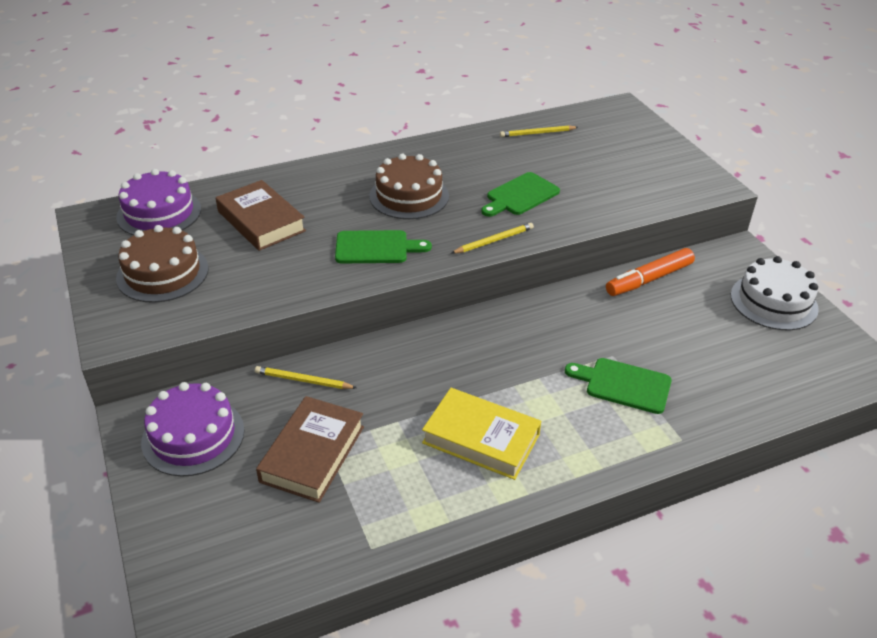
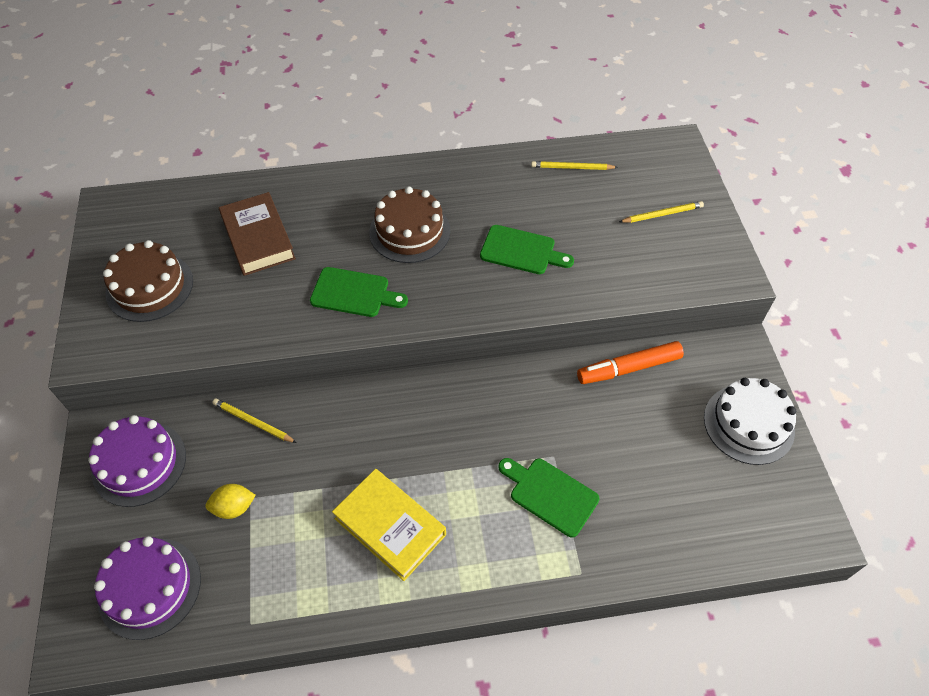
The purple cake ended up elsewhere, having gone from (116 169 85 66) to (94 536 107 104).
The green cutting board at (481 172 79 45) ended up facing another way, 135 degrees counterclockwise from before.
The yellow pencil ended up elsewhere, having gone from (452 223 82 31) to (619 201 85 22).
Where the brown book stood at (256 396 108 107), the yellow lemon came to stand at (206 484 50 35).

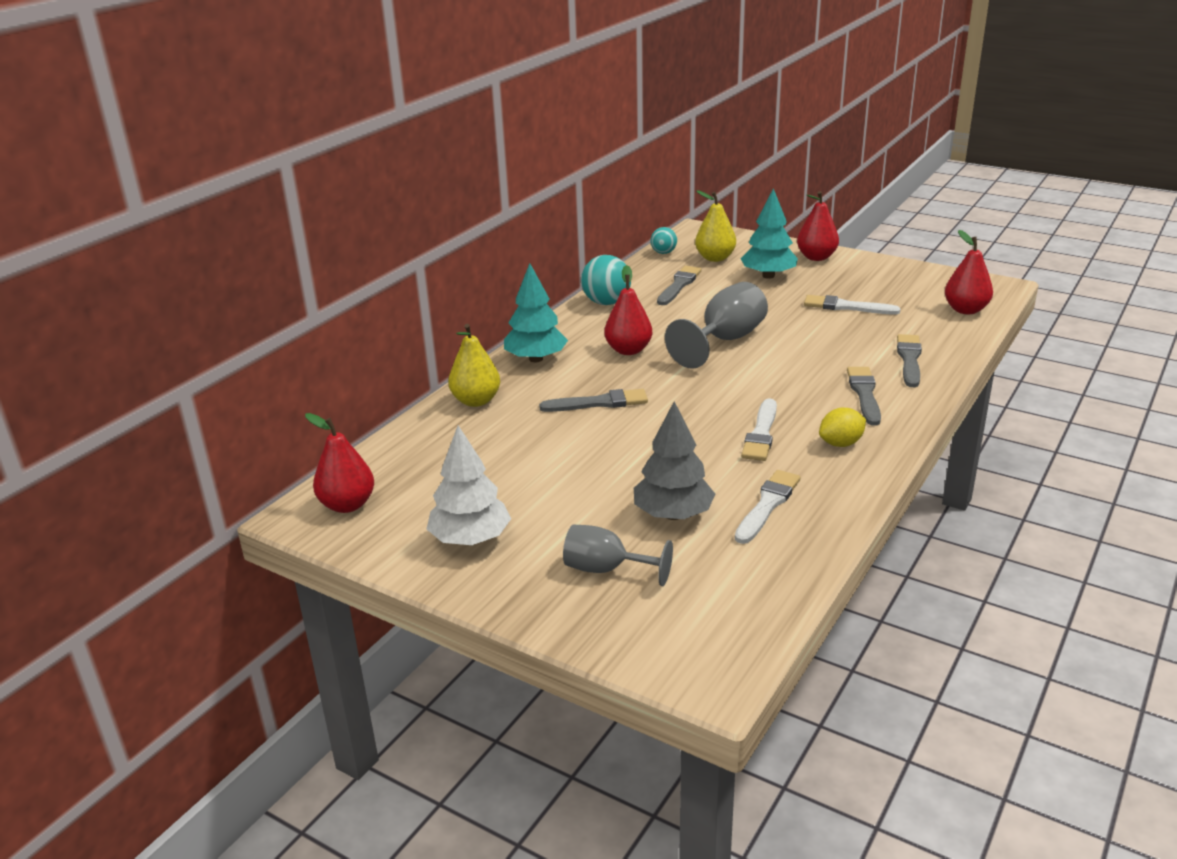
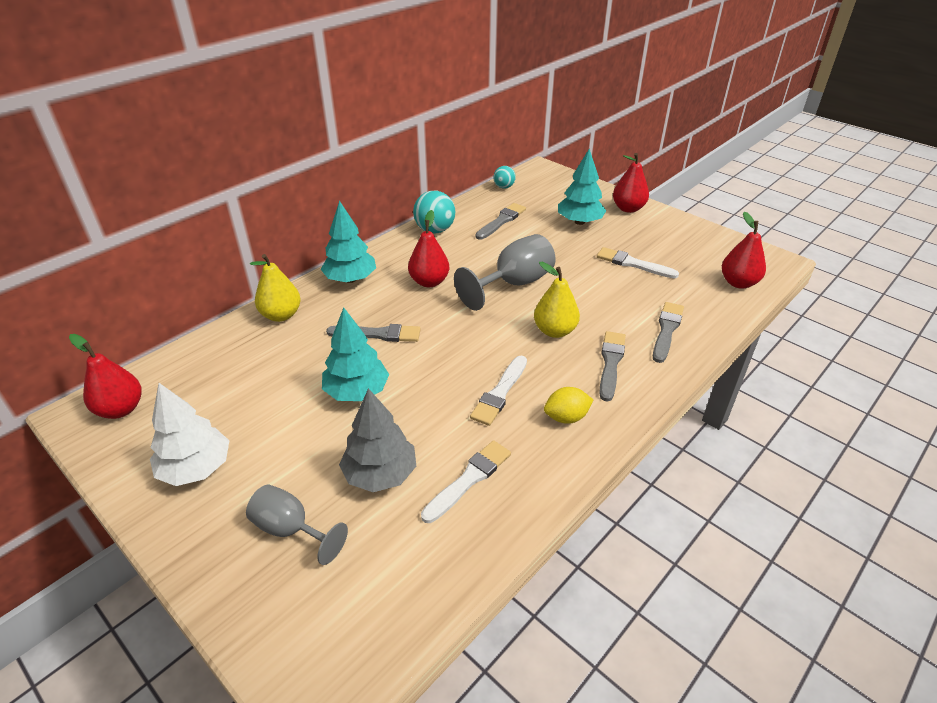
The yellow pear ended up elsewhere, having gone from (695 190 41 72) to (534 262 46 76).
The second view gained the turquoise tree at (322 307 67 94).

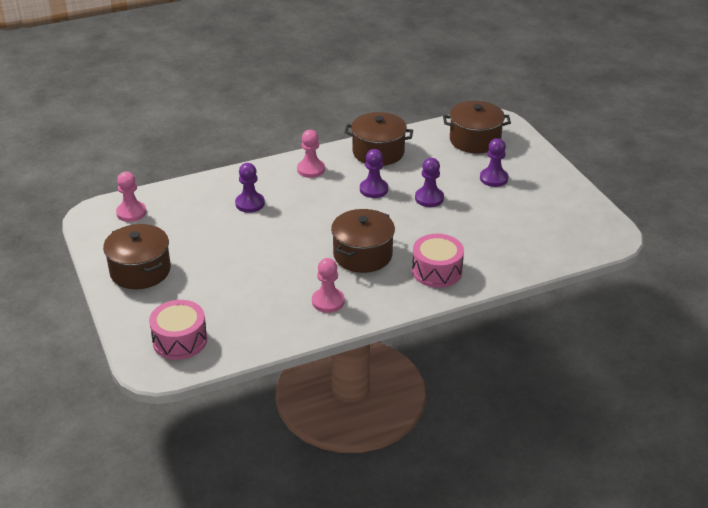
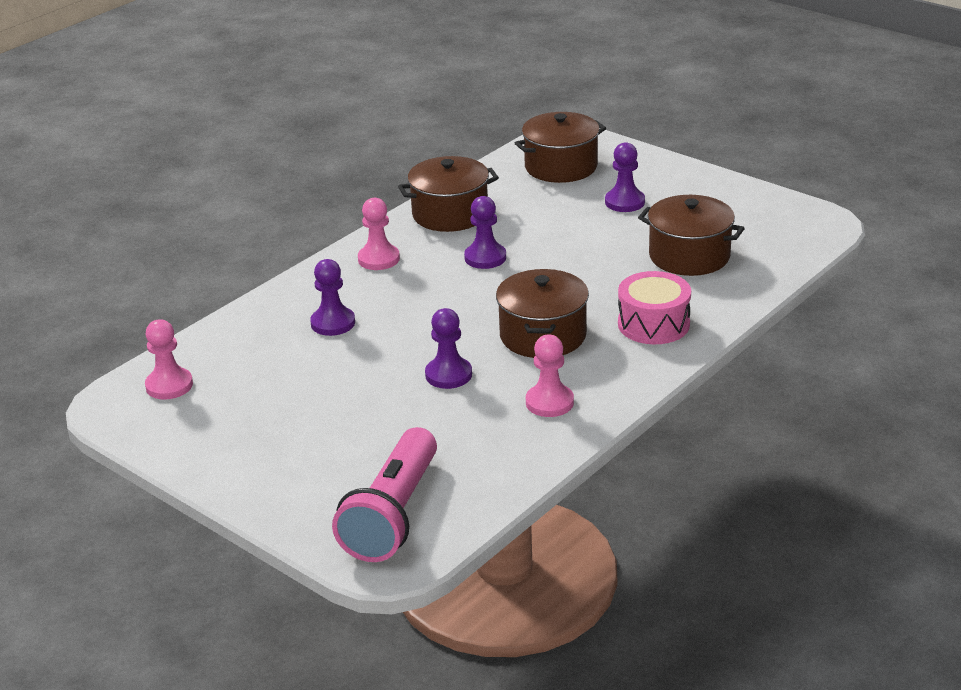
The purple pawn ended up elsewhere, having gone from (415 158 29 49) to (425 308 47 81).
The brown pot ended up elsewhere, having gone from (103 224 68 65) to (638 195 107 81).
Where the pink drum stood at (149 300 58 60), the pink flashlight came to stand at (332 427 105 135).

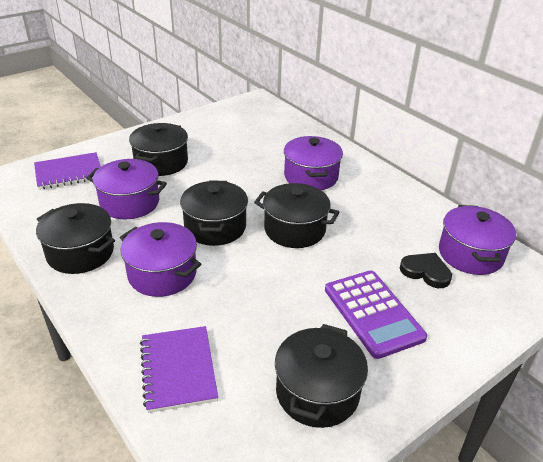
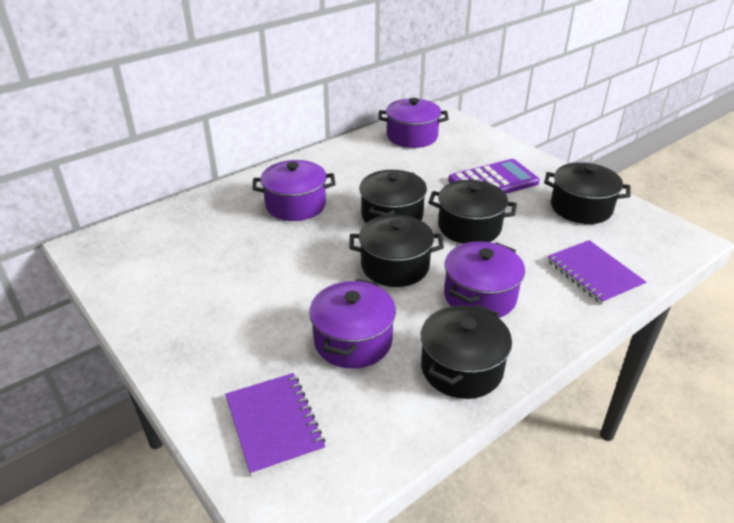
The black pot ended up elsewhere, having gone from (129 123 59 53) to (428 180 89 64).
The second view lost the black heart at (400 253 52 35).
The purple notebook at (140 326 78 87) ended up facing another way, 75 degrees clockwise from before.

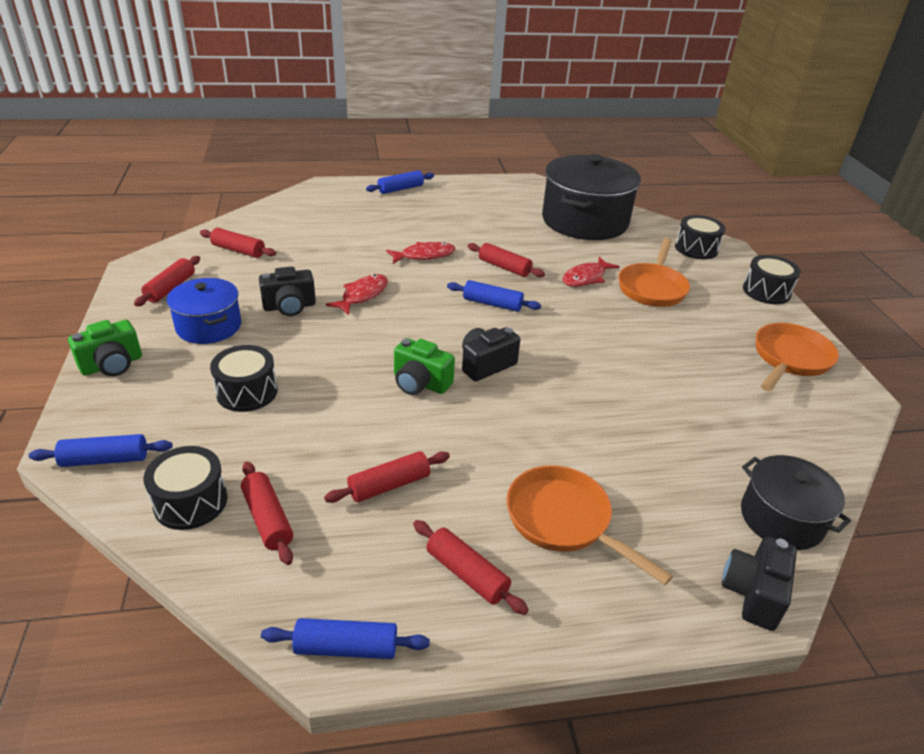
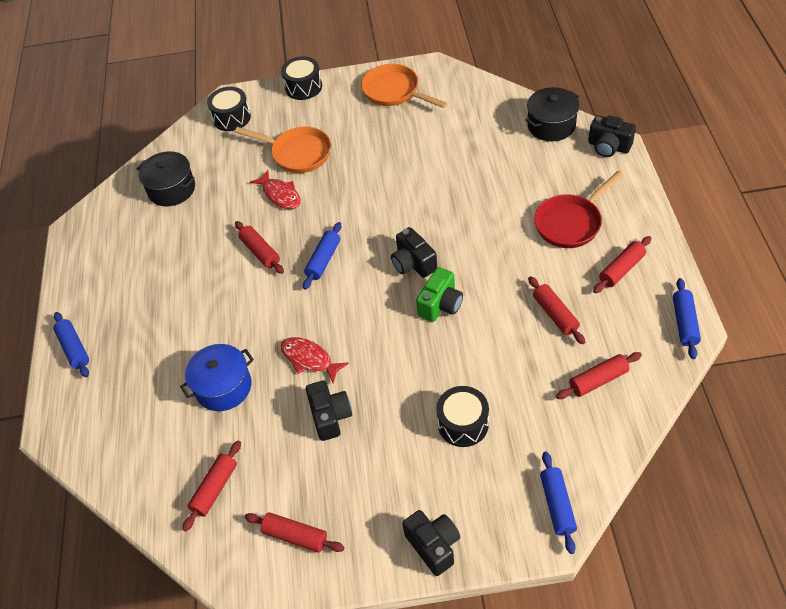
The size of the black pot at (542 154 99 86) changed by a factor of 0.55.
The second view lost the red fish at (386 242 69 22).
The red rolling pin at (468 243 77 34) ended up facing another way, 75 degrees counterclockwise from before.
The blue pot ended up elsewhere, having gone from (167 278 74 66) to (180 344 74 67).
What was the green camera at (68 320 74 56) turned into the black camera at (402 510 58 66).
The second view lost the black drum at (143 446 84 84).
What was the orange pan at (507 465 166 120) turned into the red pan at (534 171 90 77).

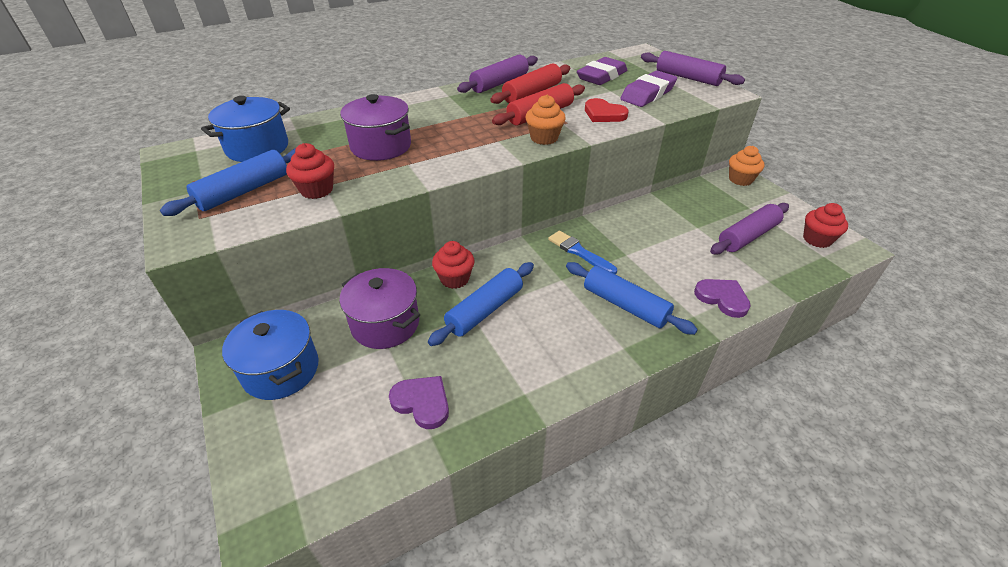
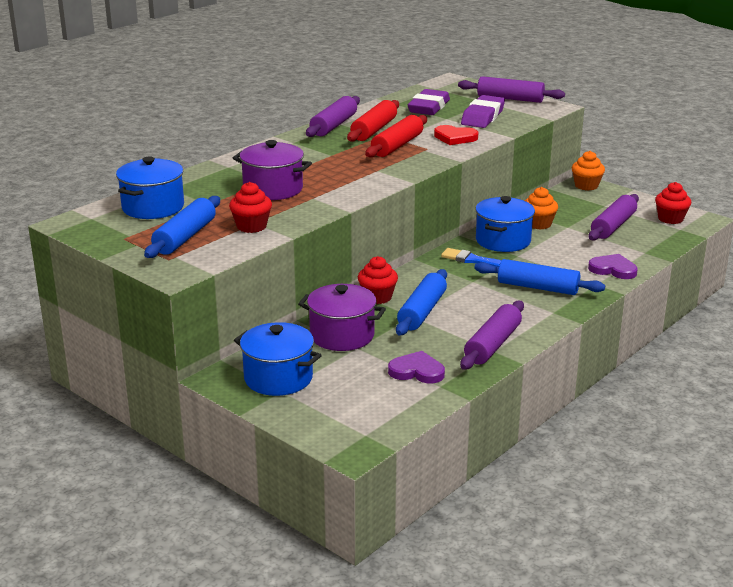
The orange cupcake ended up elsewhere, having gone from (526 95 40 50) to (524 187 34 43).
The second view gained the blue pot at (475 196 60 56).
The second view gained the purple rolling pin at (460 301 64 69).

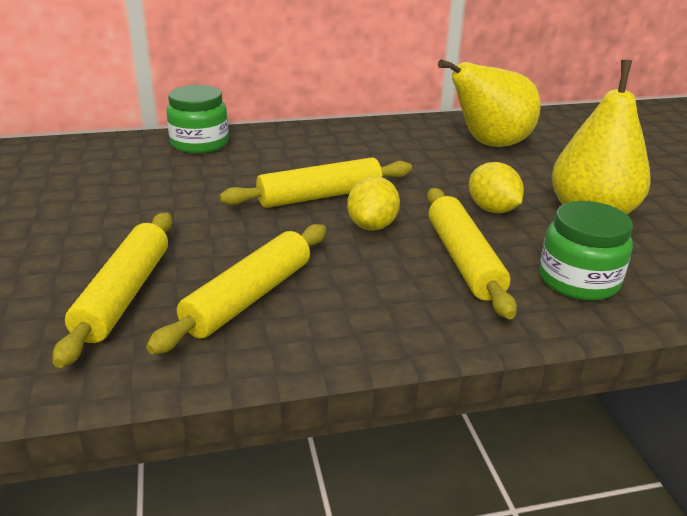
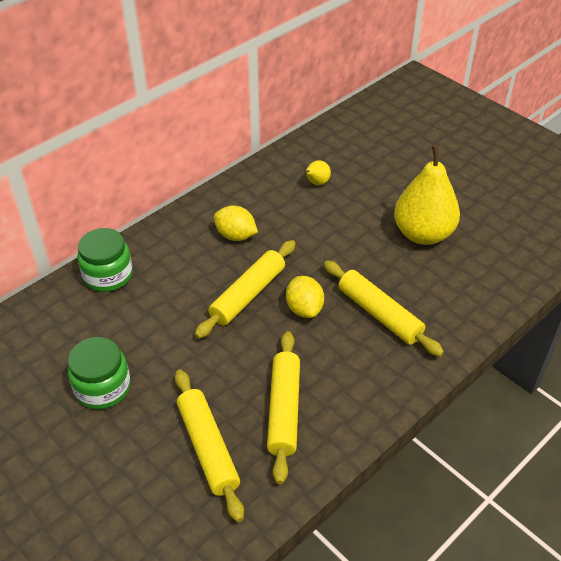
The size of the yellow pear at (438 59 103 88) changed by a factor of 0.42.
The yellow lemon ended up elsewhere, having gone from (469 162 55 51) to (214 206 44 35).
The green jar ended up elsewhere, having gone from (539 201 94 100) to (68 337 63 72).

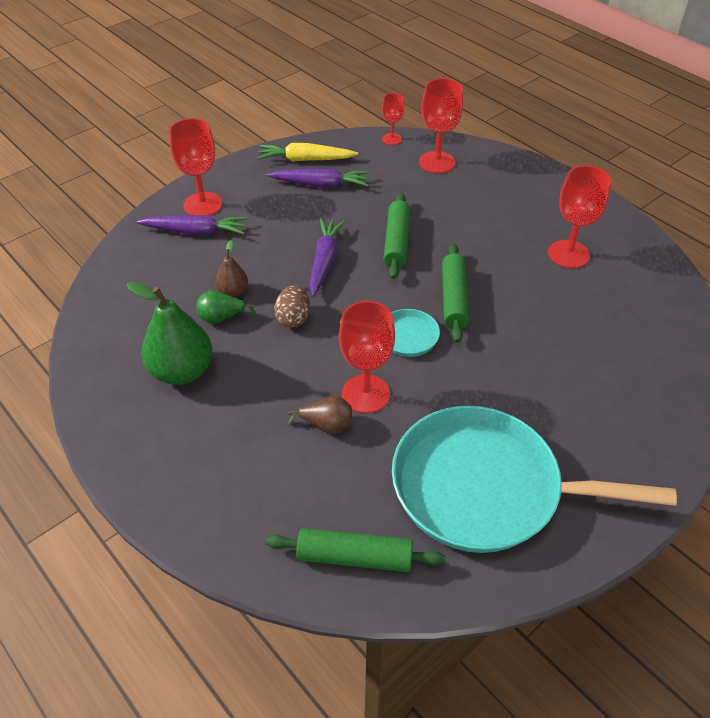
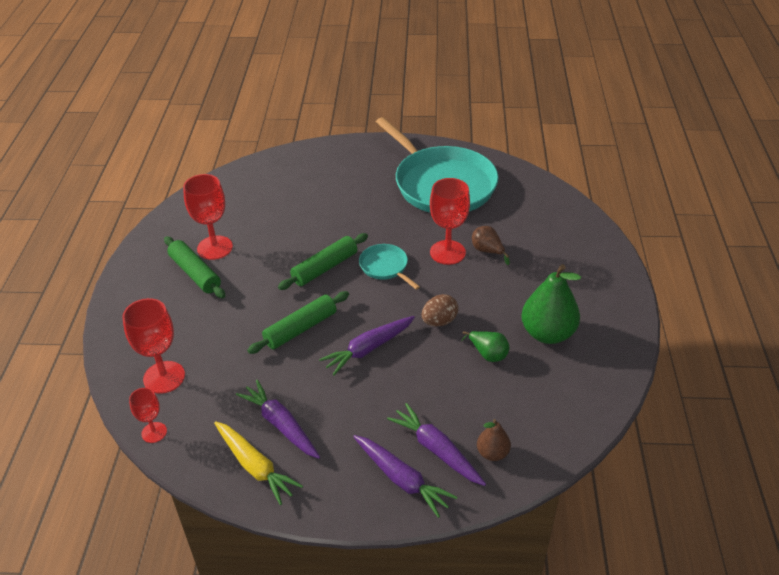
Where the red goblet stood at (169 118 53 98), the purple carrot came to stand at (353 435 104 83).
The brown pear ended up elsewhere, having gone from (215 240 33 57) to (477 419 34 42).
The green rolling pin ended up elsewhere, having gone from (266 528 179 44) to (164 236 61 62).

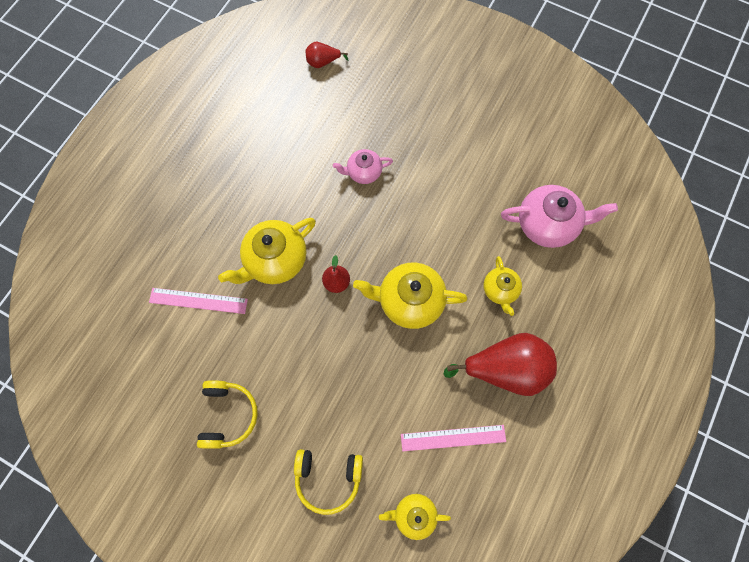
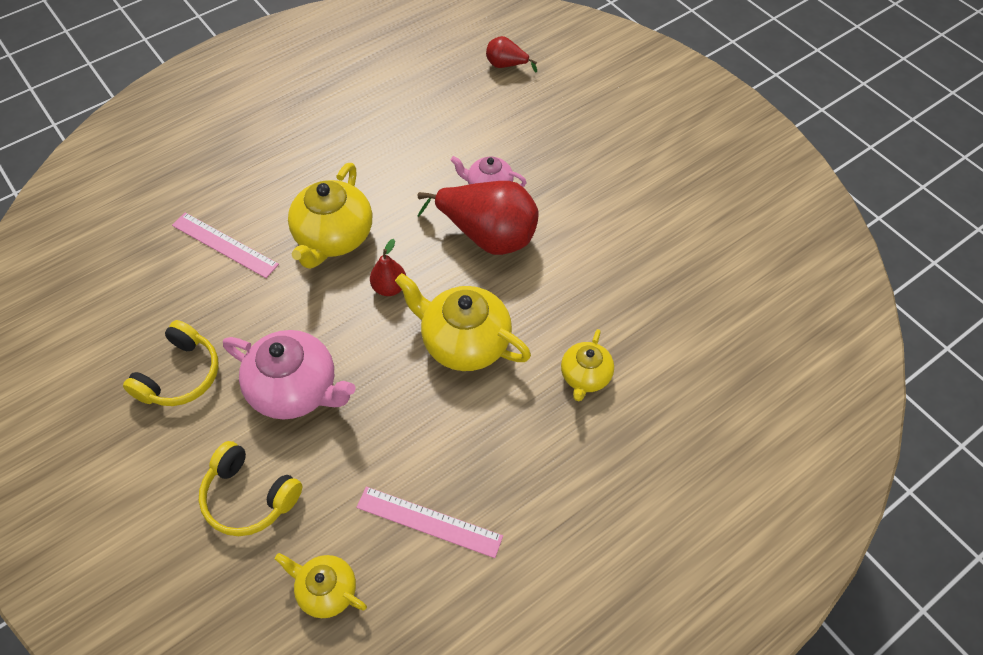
The pink teapot ended up elsewhere, having gone from (501 185 117 63) to (223 330 132 89).
The yellow teapot at (218 218 98 66) ended up facing another way, 60 degrees counterclockwise from before.
The red pear ended up elsewhere, having gone from (443 333 114 63) to (417 181 122 74).

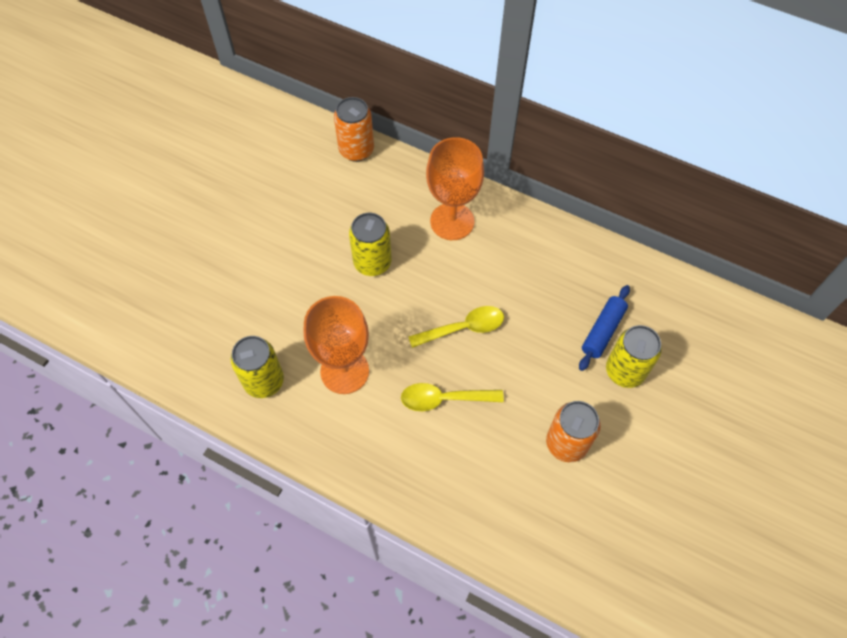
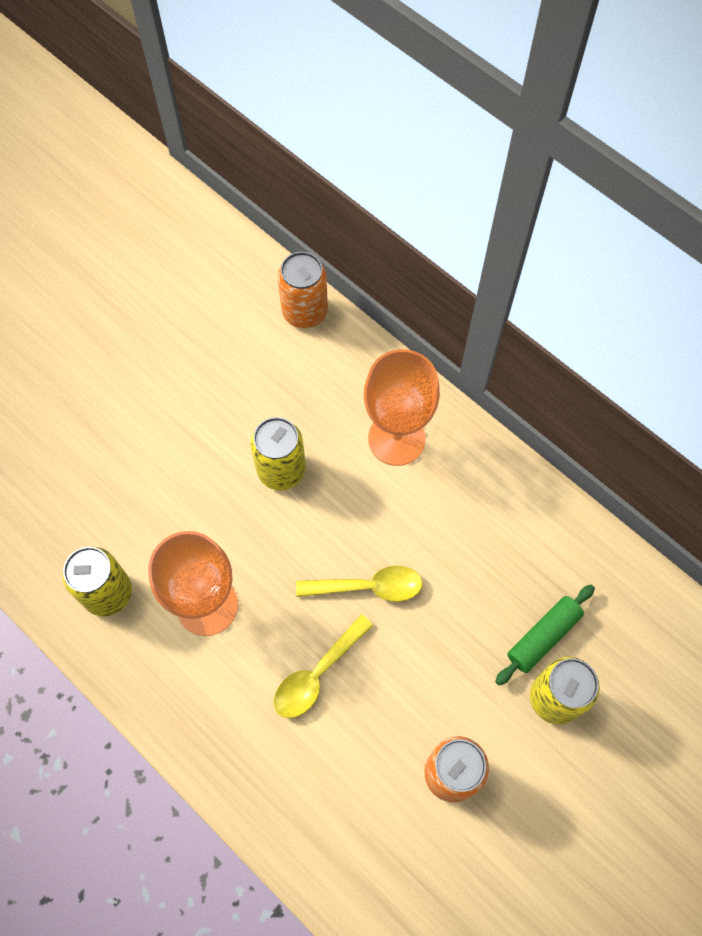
What was the blue rolling pin at (579 285 51 86) turned into the green rolling pin at (495 585 100 100).
The yellow spoon at (401 383 103 28) ended up facing another way, 60 degrees counterclockwise from before.

